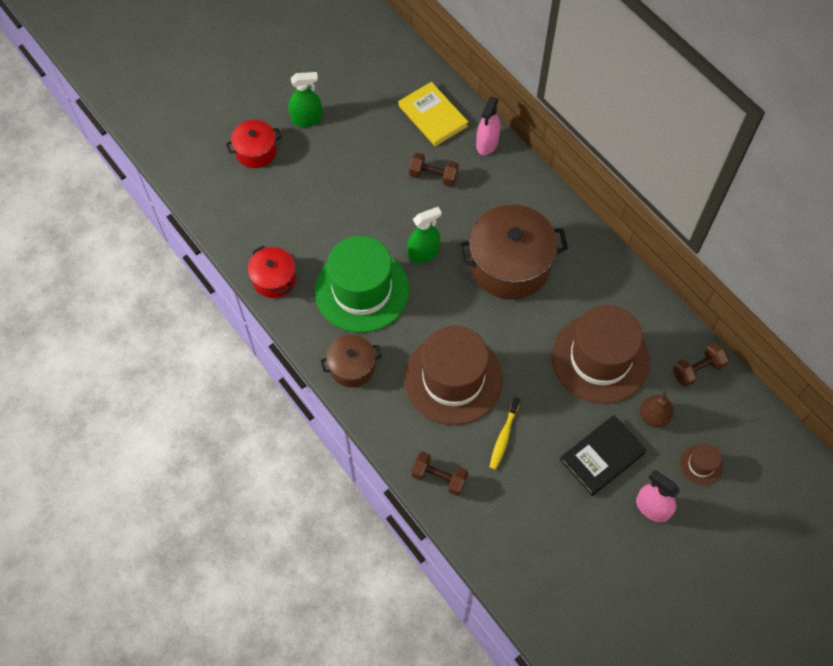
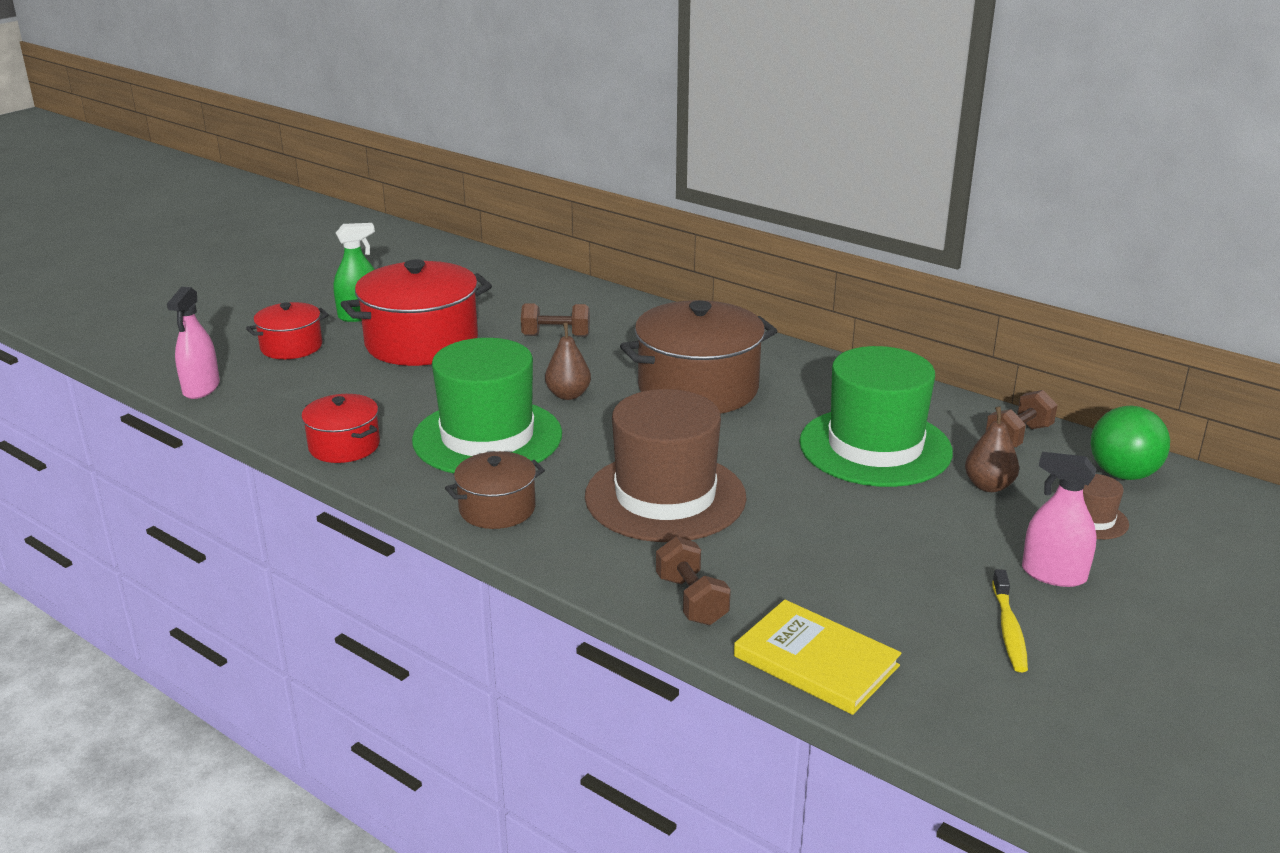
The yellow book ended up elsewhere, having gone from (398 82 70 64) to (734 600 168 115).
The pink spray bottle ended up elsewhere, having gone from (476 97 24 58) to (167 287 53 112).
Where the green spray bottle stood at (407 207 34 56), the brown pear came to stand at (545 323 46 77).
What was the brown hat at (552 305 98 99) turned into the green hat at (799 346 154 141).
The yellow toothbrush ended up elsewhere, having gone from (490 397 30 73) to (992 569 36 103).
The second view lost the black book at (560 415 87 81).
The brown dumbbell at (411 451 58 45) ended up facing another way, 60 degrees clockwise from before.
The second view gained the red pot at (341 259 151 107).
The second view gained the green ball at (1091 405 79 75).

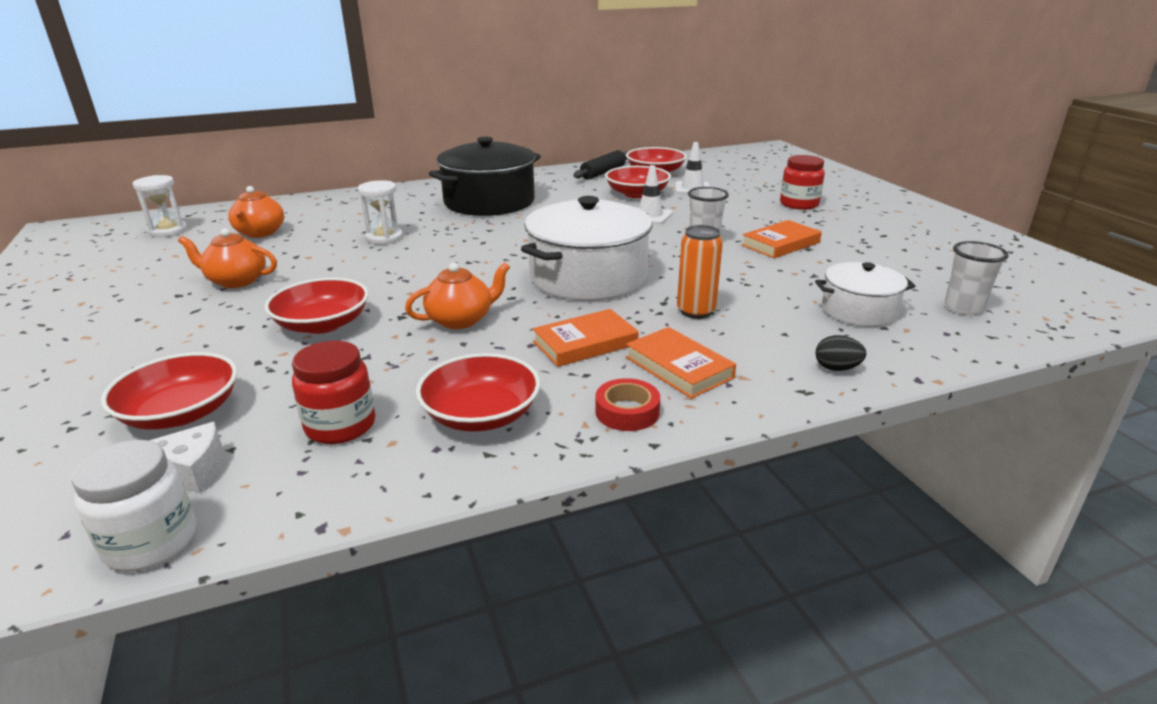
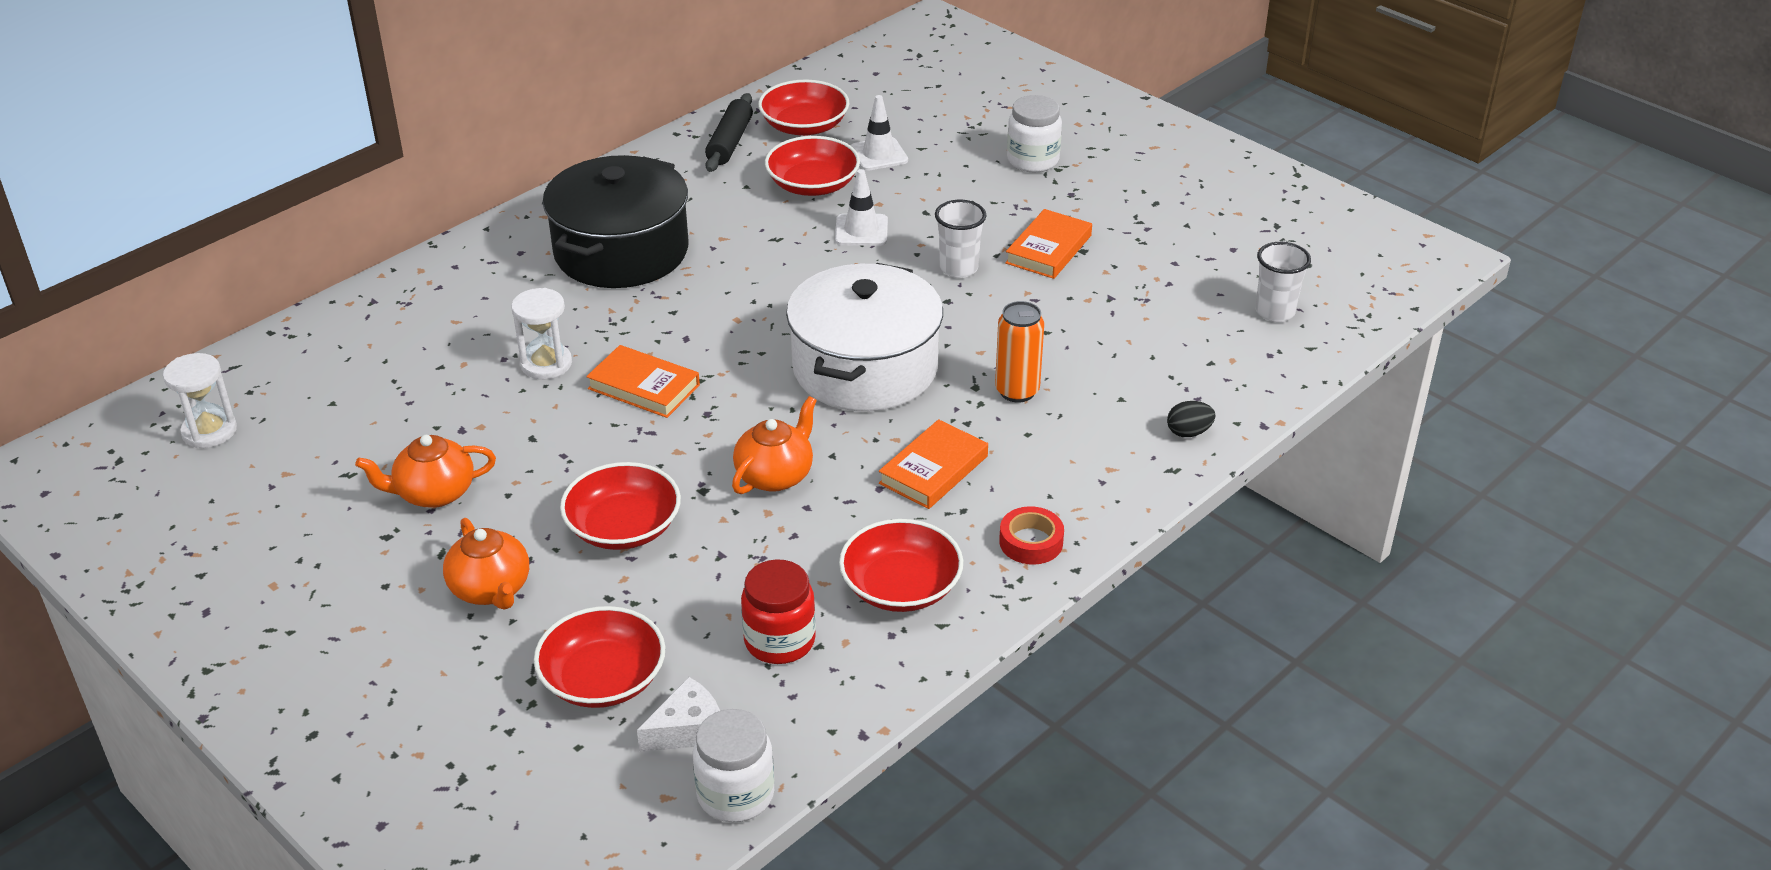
What was the red jar at (780 155 45 55) turned into the white jar at (1007 95 55 78).
The orange teapot ended up elsewhere, having gone from (228 186 56 52) to (443 518 86 92).
The second view lost the white pot at (815 262 100 65).
The orange book ended up elsewhere, having gone from (626 327 110 72) to (586 345 114 73).

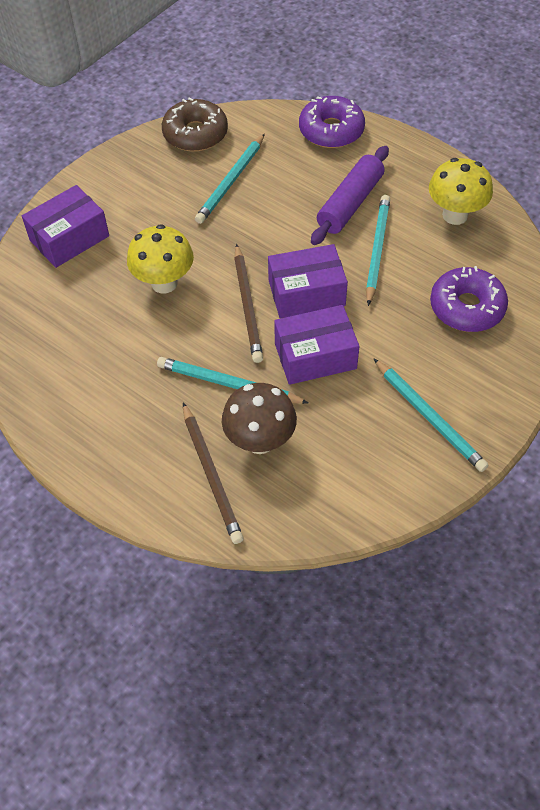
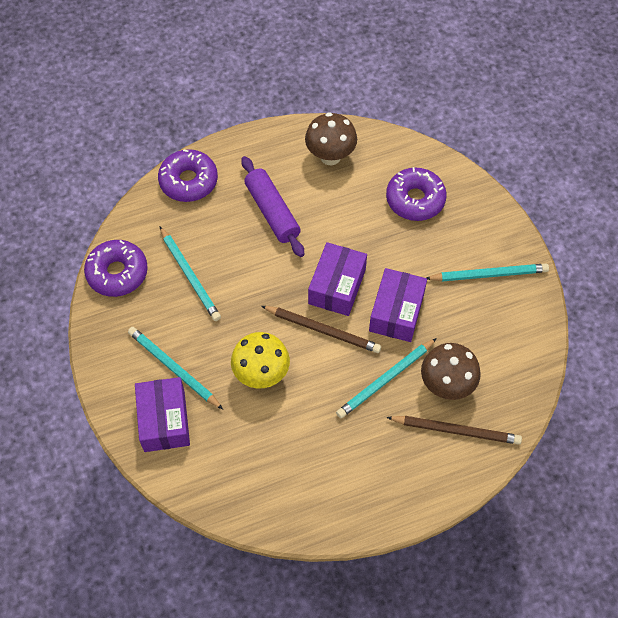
What was the brown donut at (162 97 66 55) turned into the purple donut at (84 240 64 57).
What was the yellow mushroom at (429 158 64 67) turned into the brown mushroom at (305 112 52 53).
The turquoise pencil ended up elsewhere, having gone from (366 195 24 111) to (128 327 95 82).

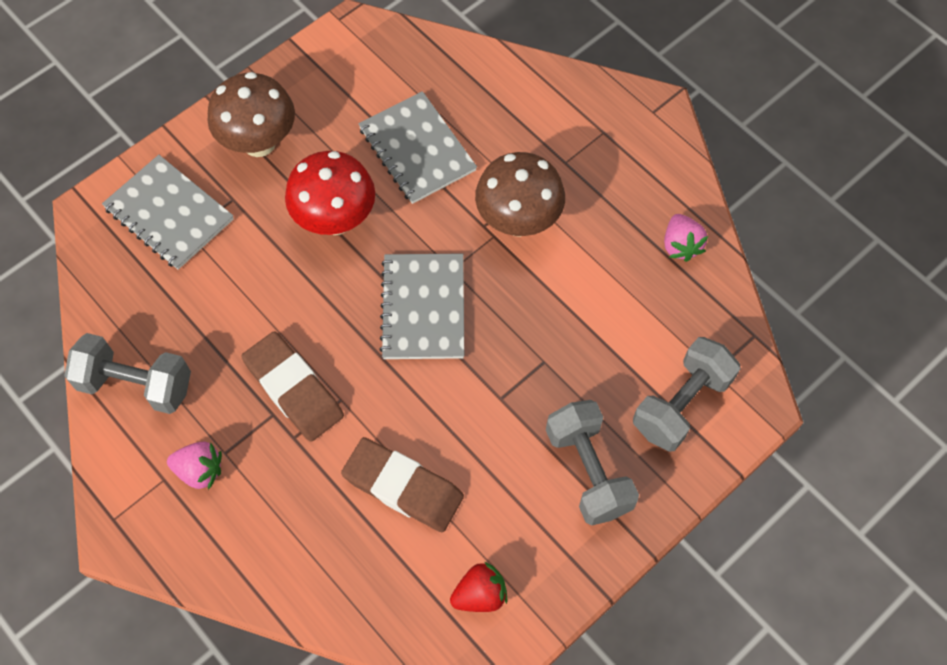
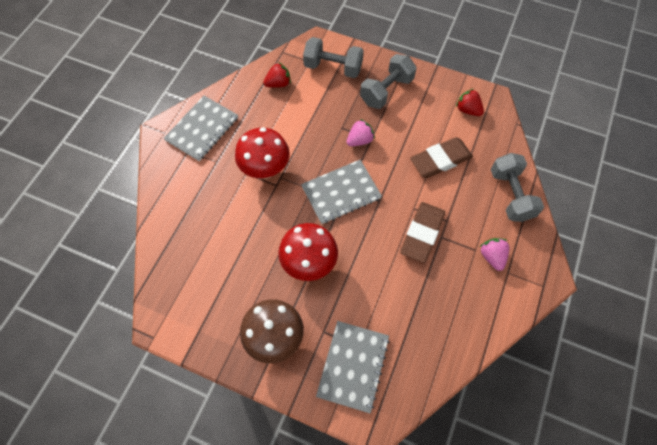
The grey notebook ended up elsewhere, having gone from (358 91 119 113) to (163 96 75 65).
What was the brown mushroom at (475 152 90 85) turned into the red mushroom at (235 127 55 52).
The pink strawberry ended up elsewhere, having gone from (664 214 44 48) to (347 119 28 27).
The grey dumbbell ended up elsewhere, having gone from (64 333 127 81) to (491 153 53 69).
The brown eraser at (341 437 123 95) ended up facing another way, 60 degrees clockwise from before.
The second view gained the red strawberry at (263 62 28 26).

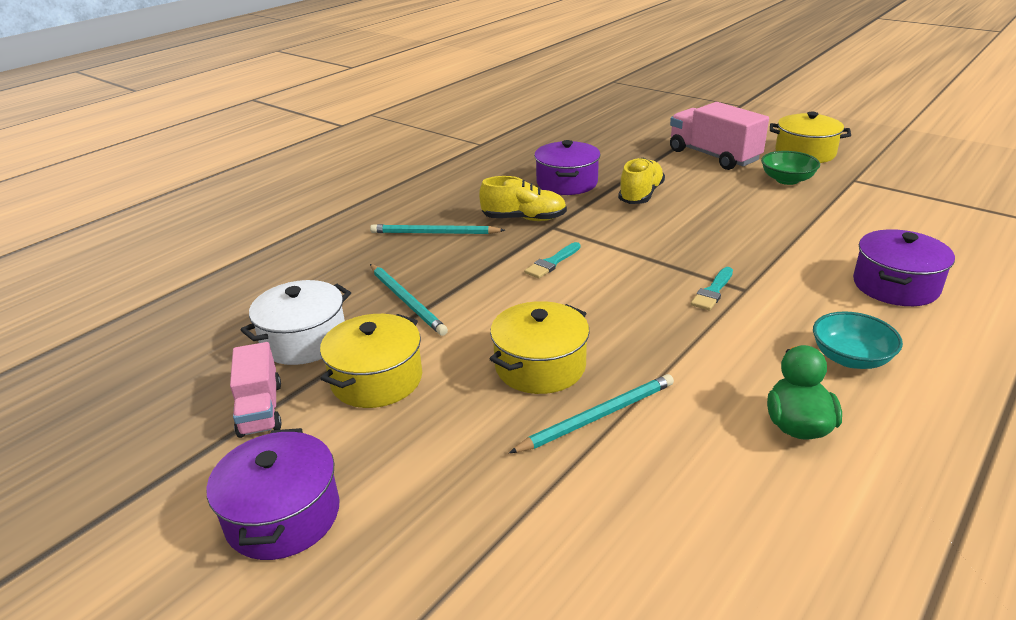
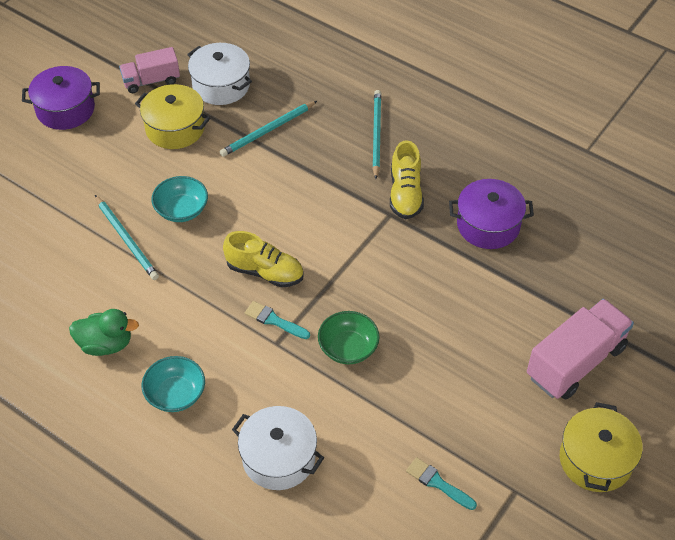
The green bowl ended up elsewhere, having gone from (761 151 59 34) to (318 311 61 53).
The yellow shoe ended up elsewhere, having gone from (618 158 47 46) to (223 231 81 57).
What was the purple pot at (853 229 102 77) turned into the white pot at (232 406 92 84).
The turquoise brush ended up elsewhere, having gone from (524 242 57 37) to (406 457 71 53).
Where the yellow pot stood at (490 301 100 93), the turquoise bowl came to stand at (151 176 57 46).

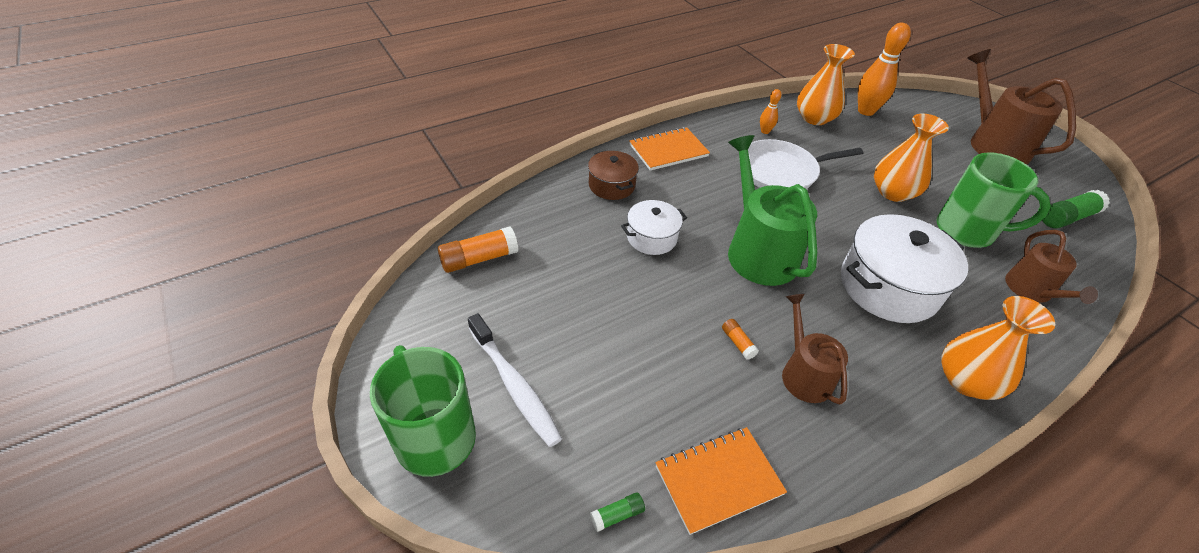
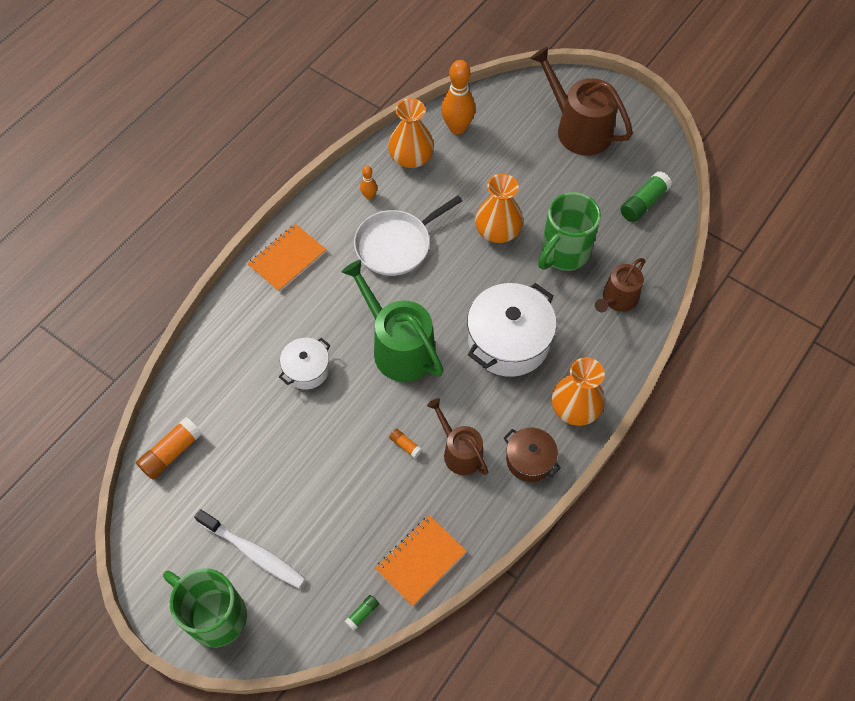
The brown pot ended up elsewhere, having gone from (588 150 51 50) to (504 428 57 54).
The green mug at (936 152 115 96) ended up facing another way, 135 degrees clockwise from before.
The brown watering can at (1005 230 93 74) ended up facing another way, 60 degrees clockwise from before.

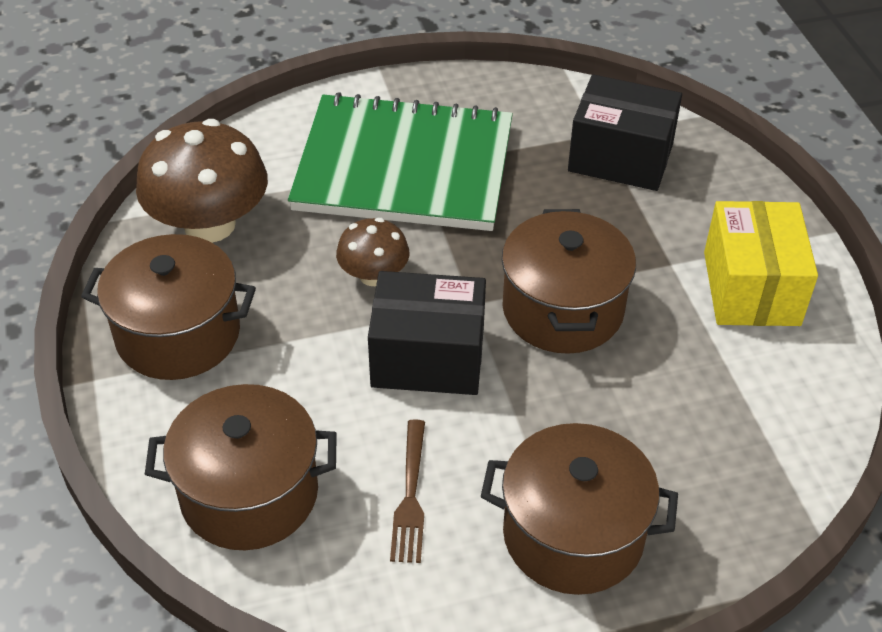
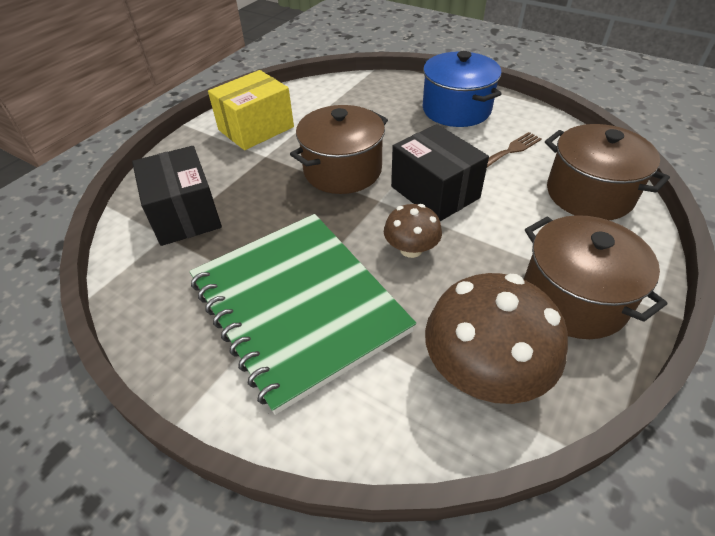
What was the brown pot at (481 423 197 172) turned into the blue pot at (423 51 79 76).

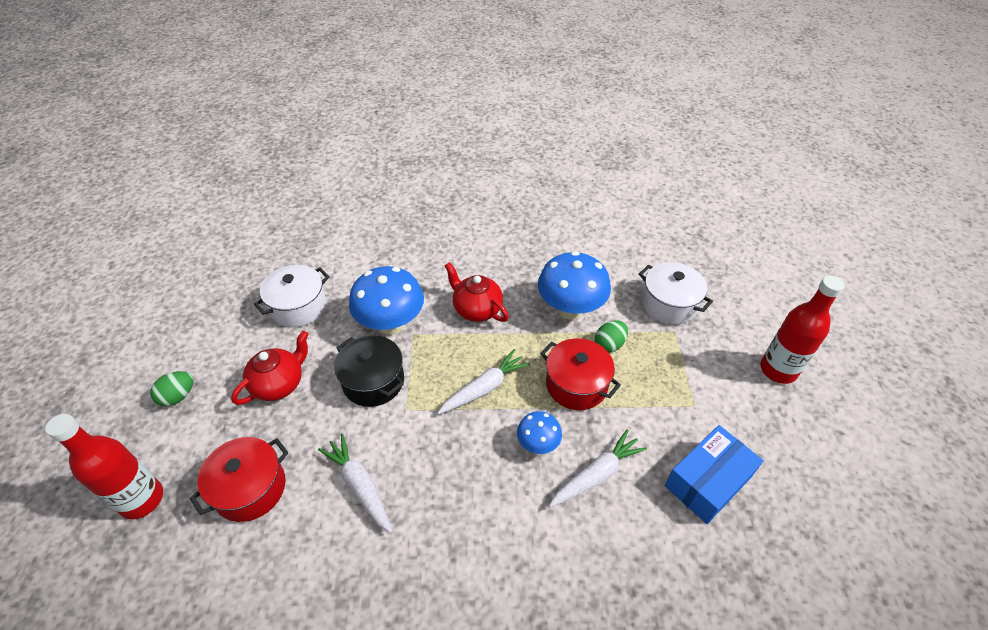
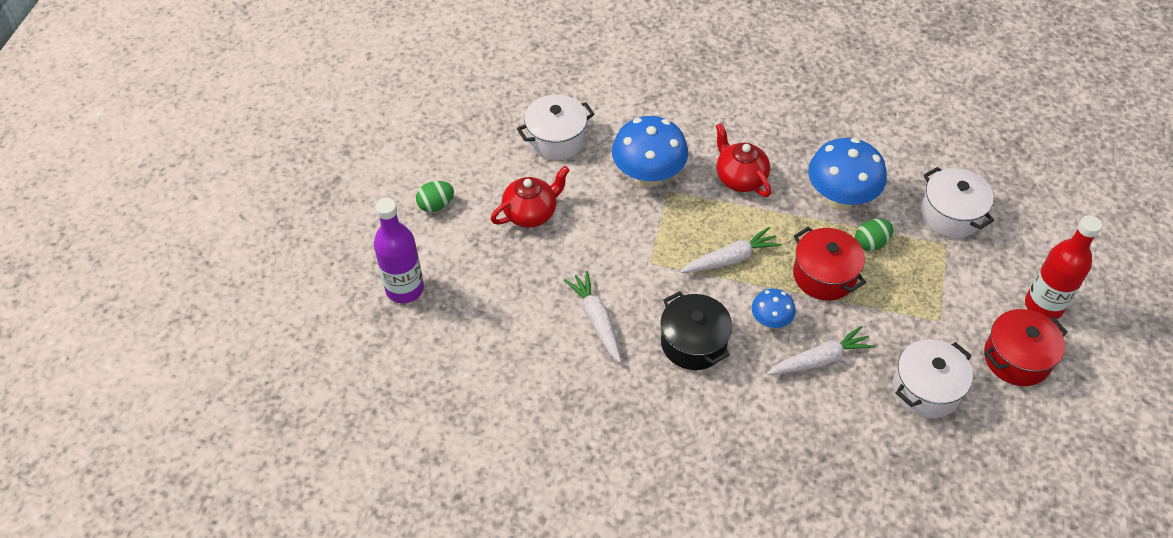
The black pot ended up elsewhere, having gone from (334 335 70 72) to (660 291 72 79).
What was the red bottle at (45 414 118 105) turned into the purple bottle at (374 198 50 105).
Where the blue box stood at (665 425 99 99), the white pot came to stand at (893 339 80 79).
The red pot ended up elsewhere, having gone from (190 437 98 85) to (984 309 84 77).

